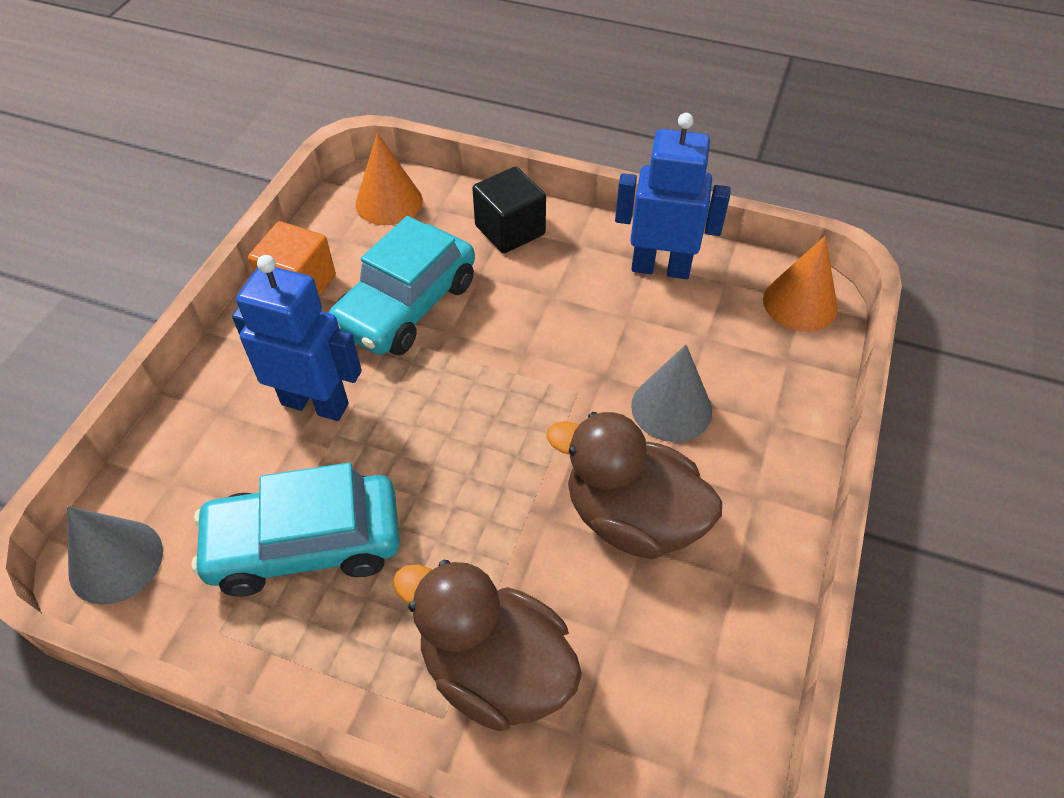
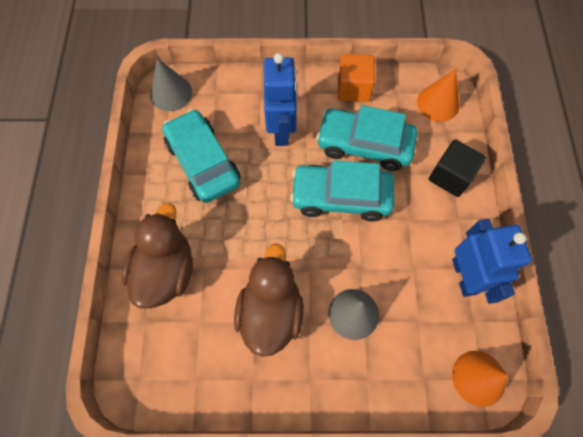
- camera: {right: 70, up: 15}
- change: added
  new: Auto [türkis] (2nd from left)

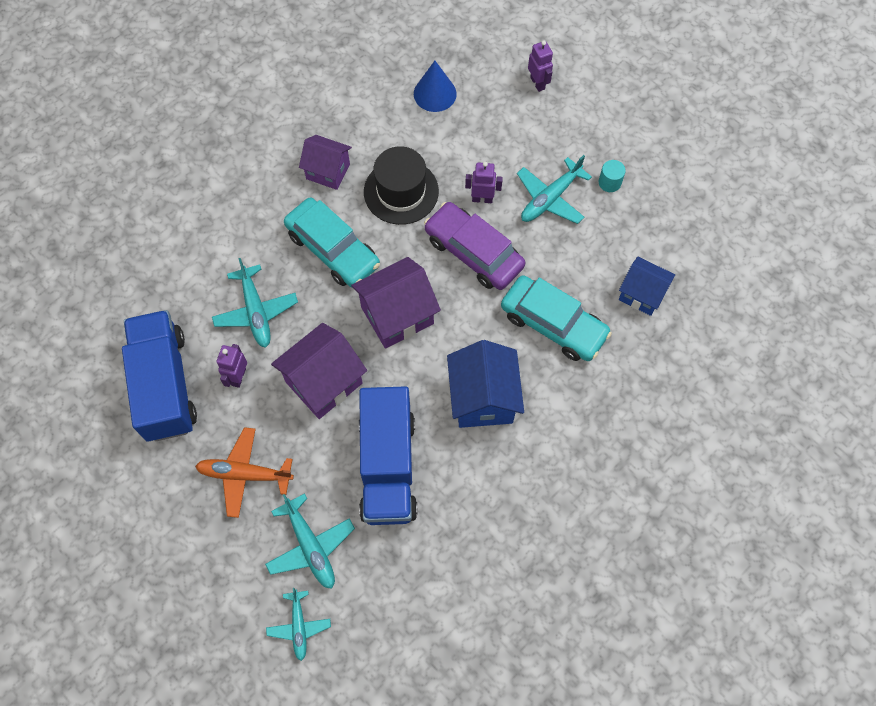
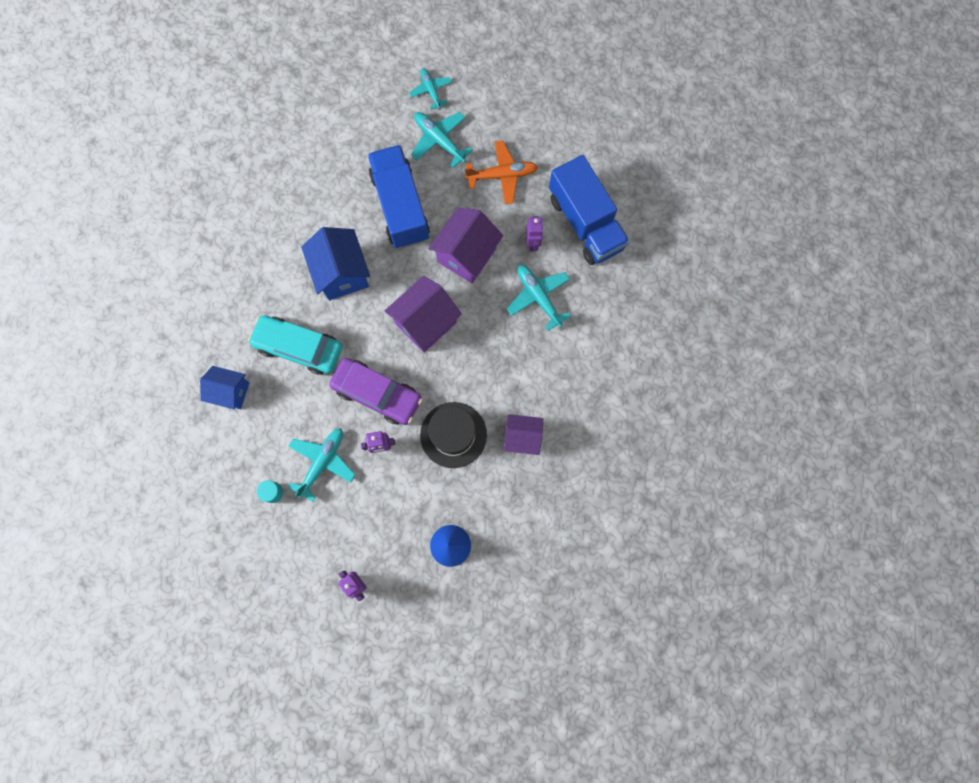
- camera: {right: 165, up: 10}
- change: removed
  old: Auto [türkis] (1st from left)

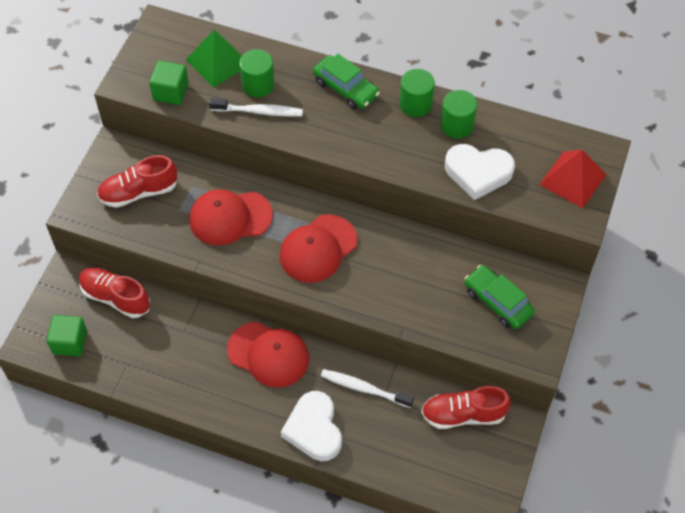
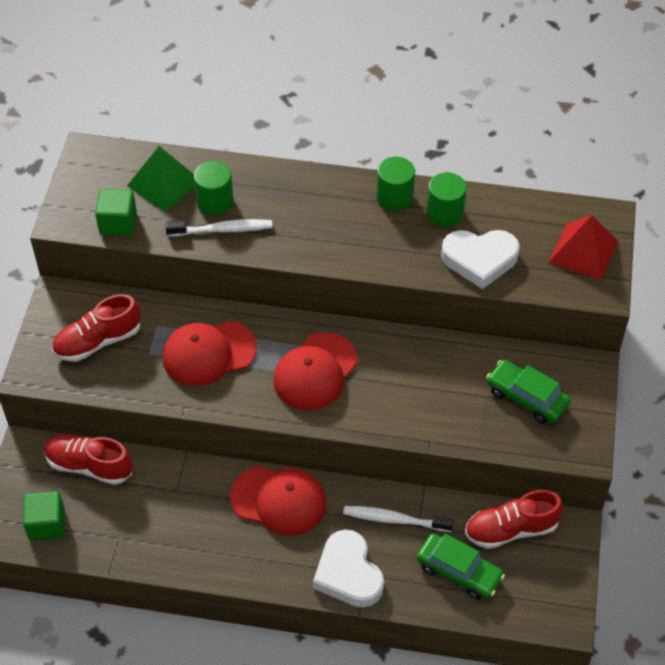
- camera: {right: -10, up: -5}
- change: moved
  old: Auto [grün] (1st from left)

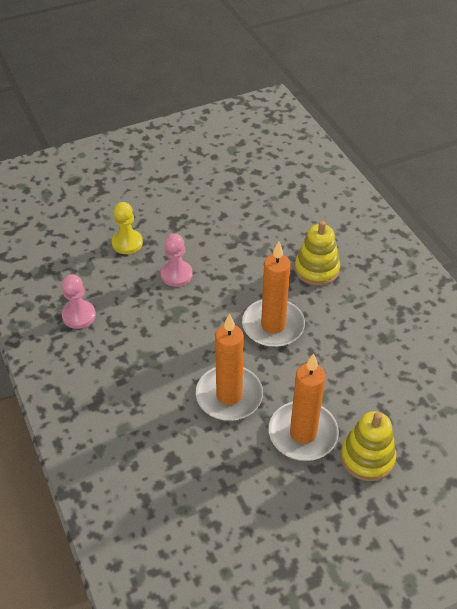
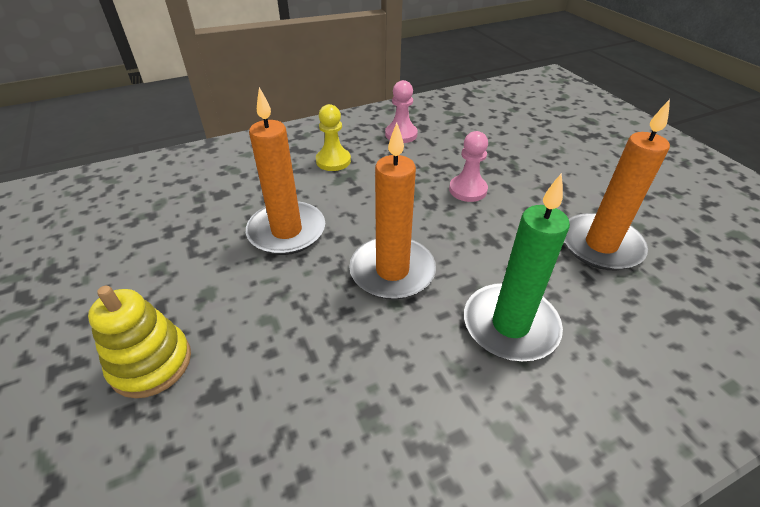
- camera: {right: 90, up: -5}
- change: moved
  old: Bauer [gelb]
- change: replaced
  old: Stapelspielzeug [gelb] (1st from left)
  new: Kerze [grün]
- change: moved
  old: Kerze [orange] (3rd from left)

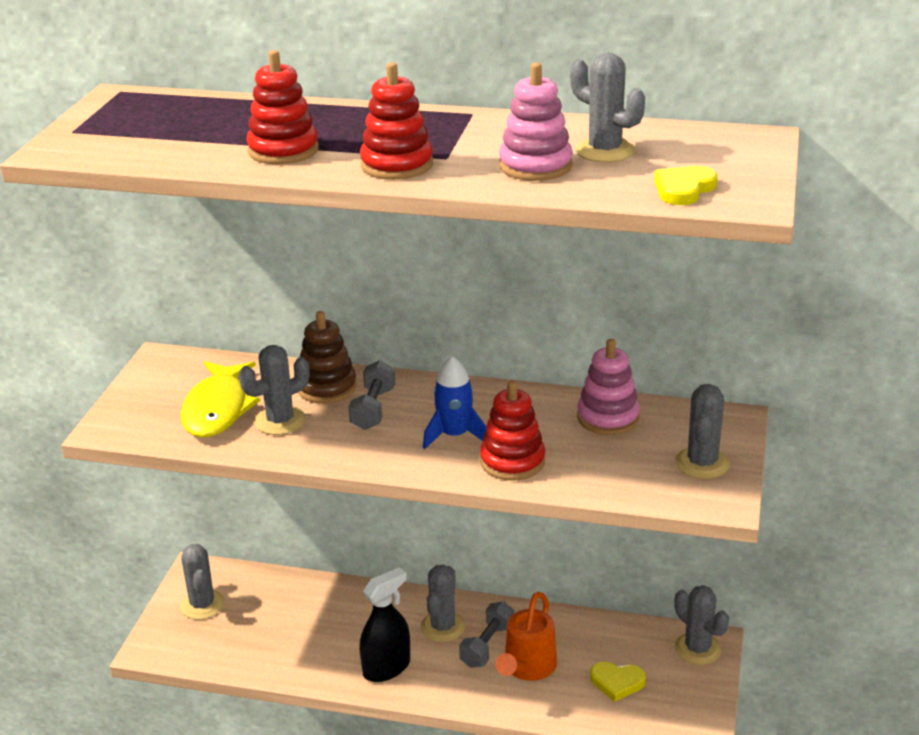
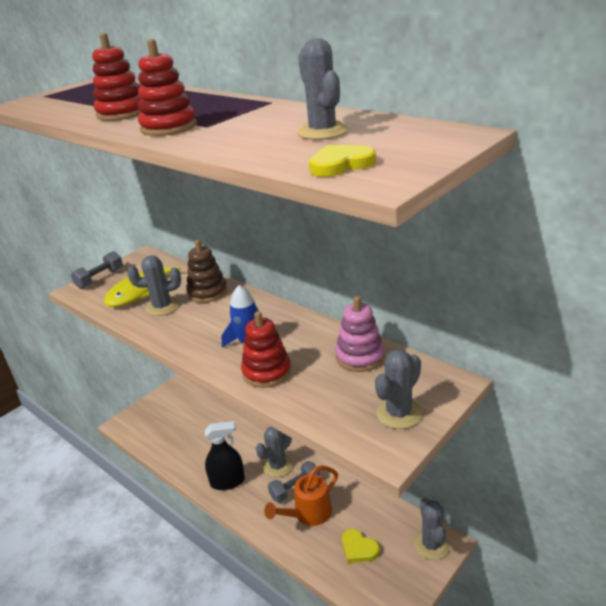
- camera: {right: 30, up: 0}
- change: moved
  old: Hantel [grau] (1st from left)
- change: removed
  old: Kaktus [grau] (1st from left)
- change: removed
  old: Stapelspielzeug [rosa] (1st from left)

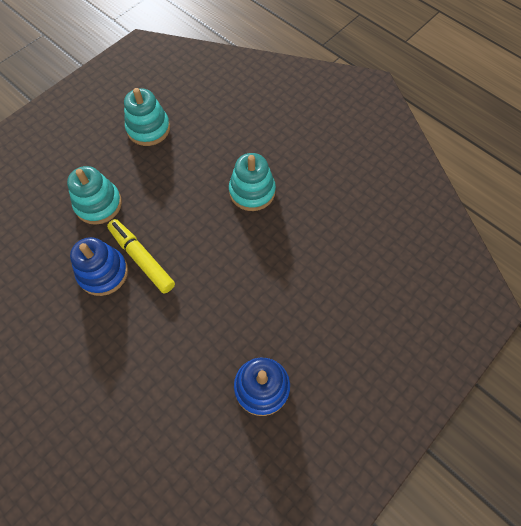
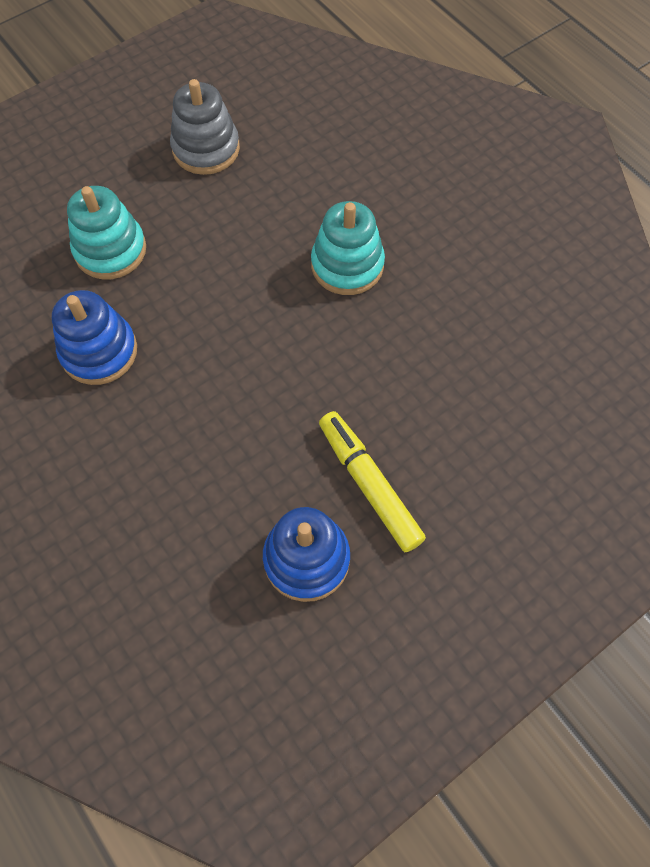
- camera: {right: 10, up: 0}
- change: recoloured
  old: Stapelspielzeug [türkis] (2nd from left)
  new: Stapelspielzeug [grau]
- change: moved
  old: Filzstift [gelb]

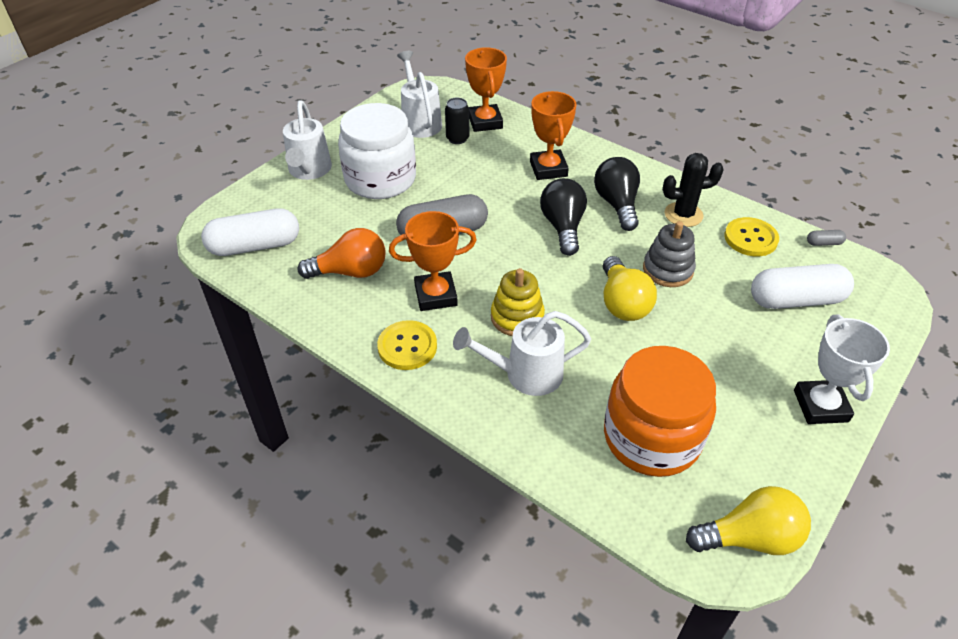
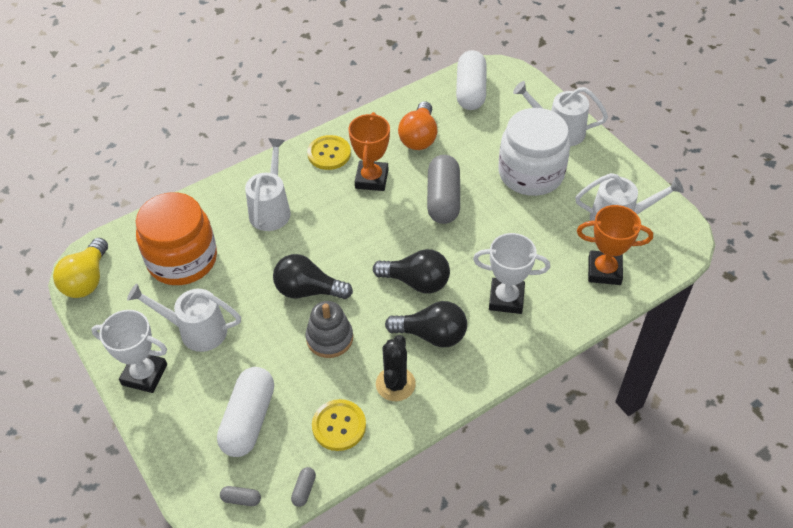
- camera: {right: 110, up: 5}
- change: added
  new: Gießkanne [weiß] (1st from left)
- change: added
  new: Kapsel [grau] (1st from left)
- change: recoloured
  old: Glühbirne [gelb] (1st from left)
  new: Glühbirne [schwarz] (1st from left)
- change: recoloured
  old: Pokal [orange] (3rd from left)
  new: Pokal [weiß] (2nd from left)
- change: removed
  old: Dose [schwarz]
- change: removed
  old: Stapelspielzeug [gelb]

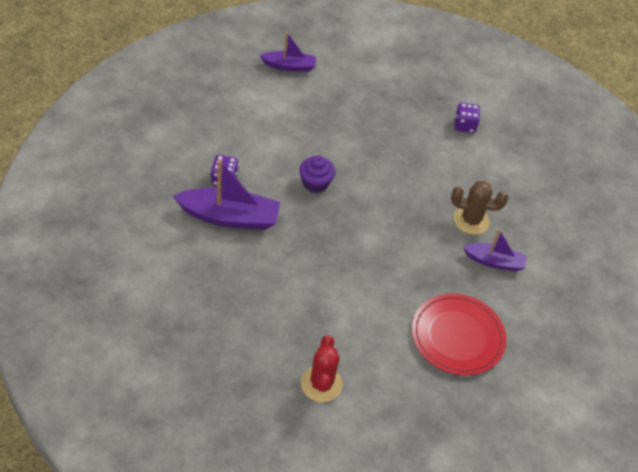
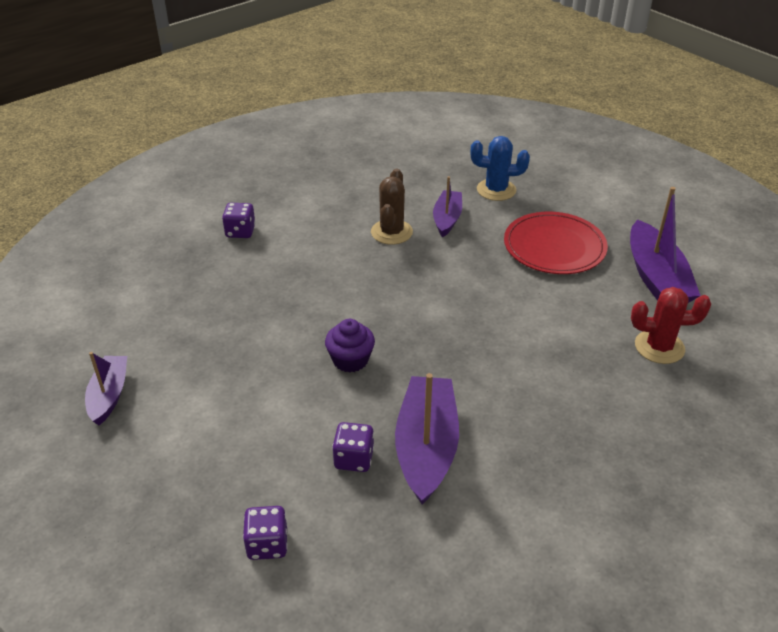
- camera: {right: -85, up: -10}
- change: added
  new: Spielwürfel [lila] (2nd from left)
- change: added
  new: Kaktus [blau]
- change: added
  new: Boot [lila] (4th from left)

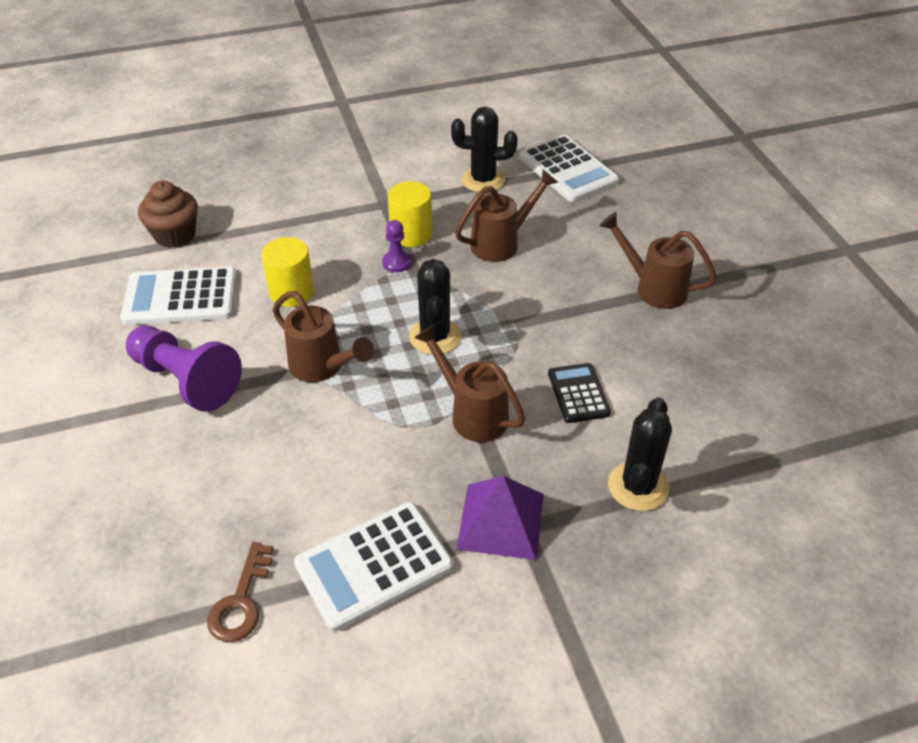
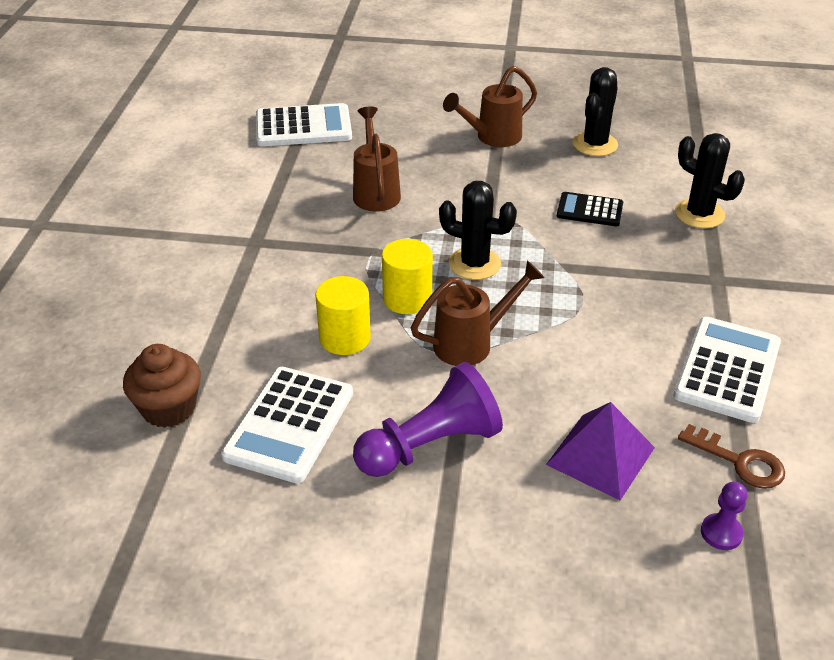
- camera: {right: -65, up: -5}
- change: moved
  old: Vollzylinder [gelb] (2nd from left)
- change: moved
  old: Pyramide [lila]
- change: moved
  old: Kaktus [schwarz] (2nd from left)
- change: turned
  old: Taschenrechner [weiß] (2nd from left in the first image)
  degrees: -150
- change: moved
  old: Bauer [lila] (2nd from left)
- change: removed
  old: Gießkanne [braun] (2nd from left)

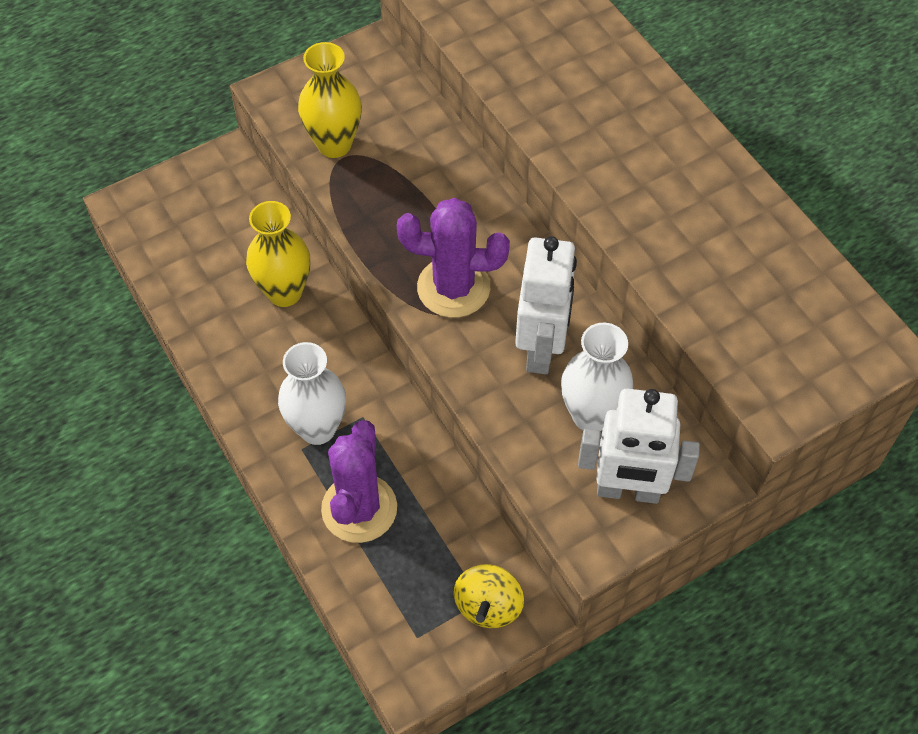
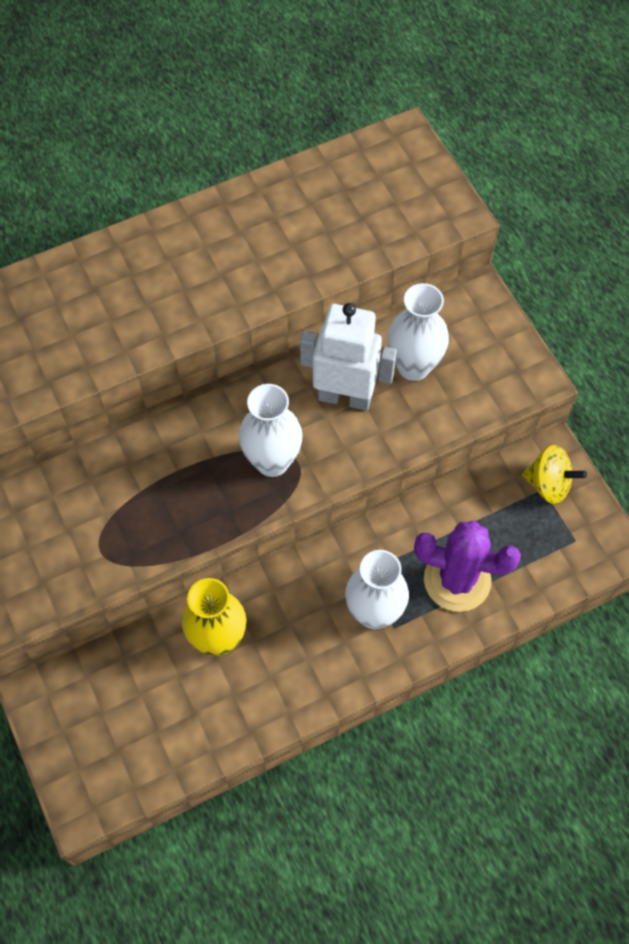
- camera: {right: -85, up: 5}
- change: replaced
  old: Kaktus [lila] (2nd from left)
  new: Vase [weiß] (1st from left)
- change: removed
  old: Vase [gelb] (2nd from left)
- change: removed
  old: Roboter [weiß] (2nd from left)

